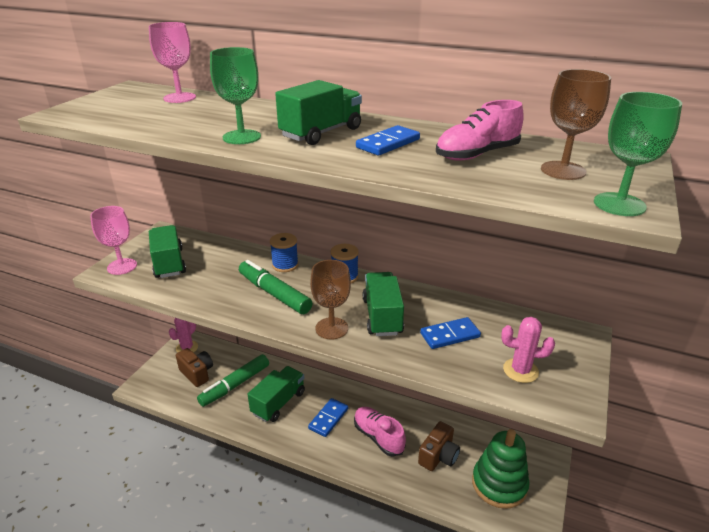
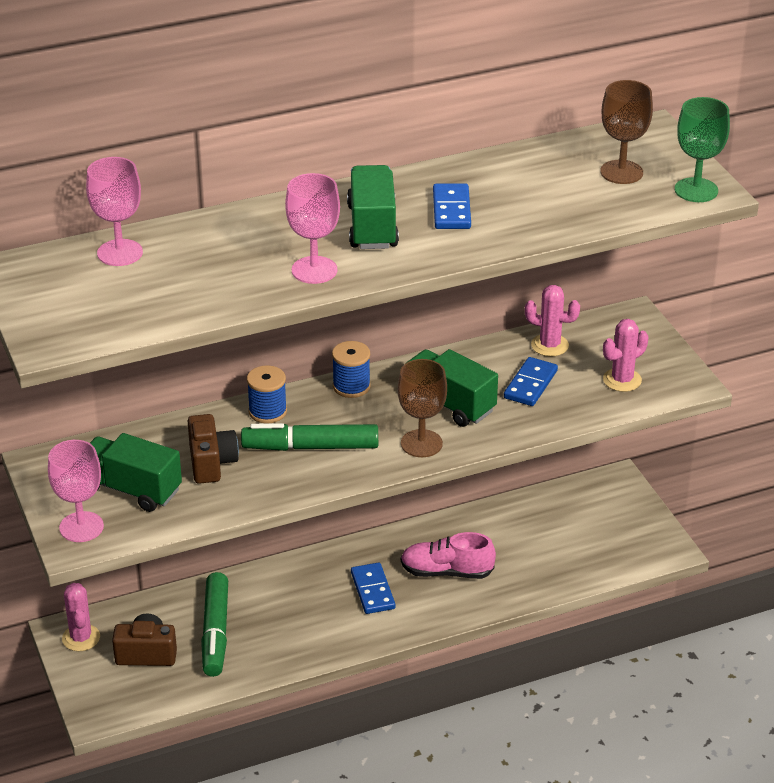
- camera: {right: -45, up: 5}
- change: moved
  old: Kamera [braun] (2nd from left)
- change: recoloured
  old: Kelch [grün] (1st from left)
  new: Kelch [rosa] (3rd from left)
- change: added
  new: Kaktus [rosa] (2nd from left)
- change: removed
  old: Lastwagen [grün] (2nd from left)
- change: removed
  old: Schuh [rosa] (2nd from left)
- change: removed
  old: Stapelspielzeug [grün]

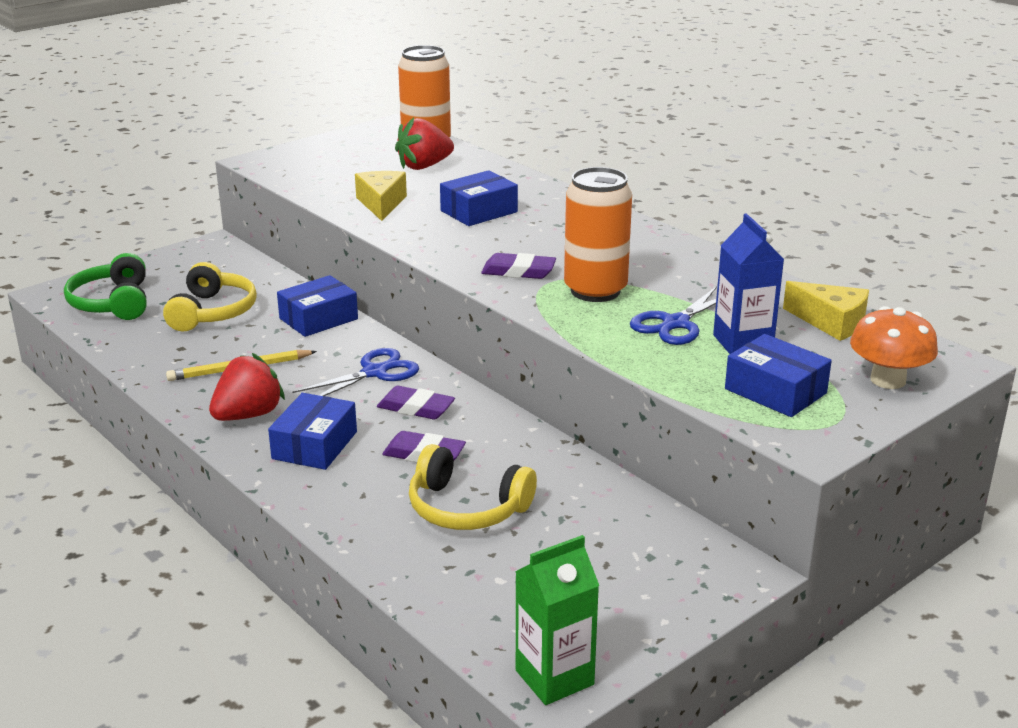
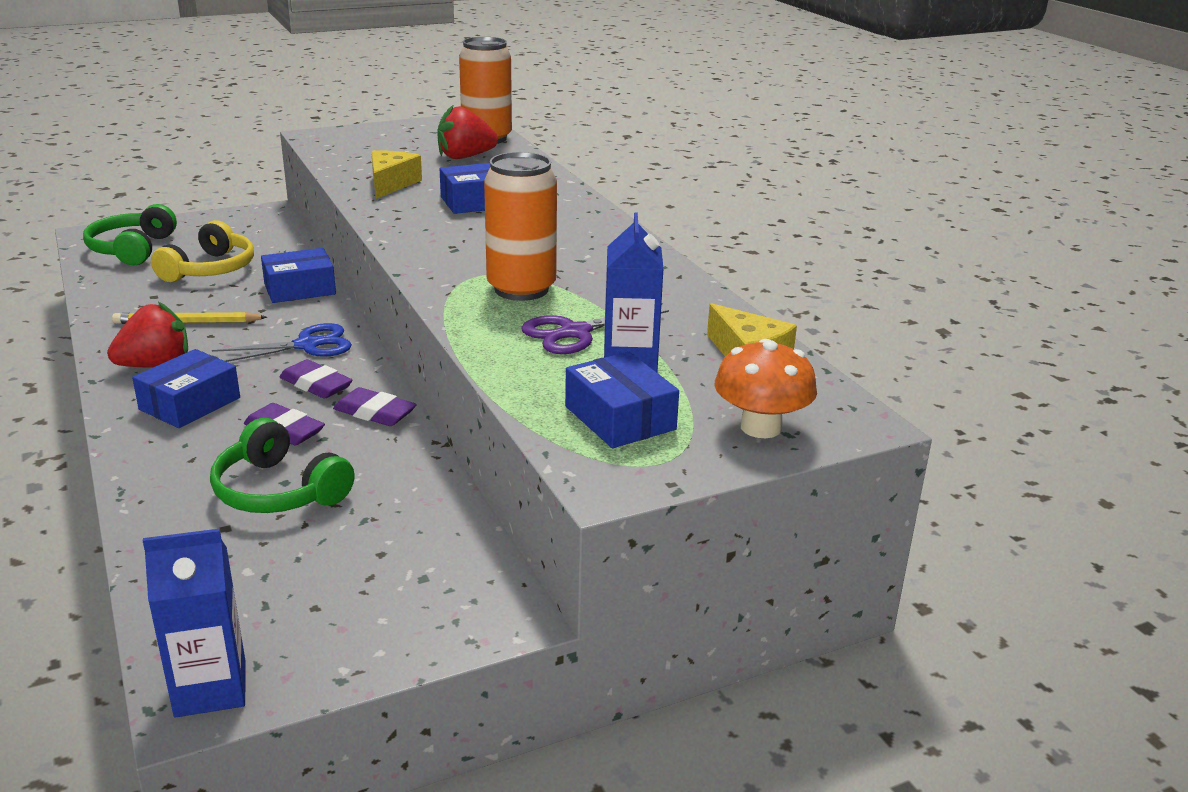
- camera: {right: 15, up: 0}
- change: recoloured
  old: Getränkekarton [grün]
  new: Getränkekarton [blau] (1st from left)
- change: recoloured
  old: Kopfhörer [gelb] (2nd from left)
  new: Kopfhörer [grün] (2nd from left)
- change: moved
  old: Radiergummi [lila] (3rd from left)
- change: recoloured
  old: Schere [blau] (2nd from left)
  new: Schere [lila]

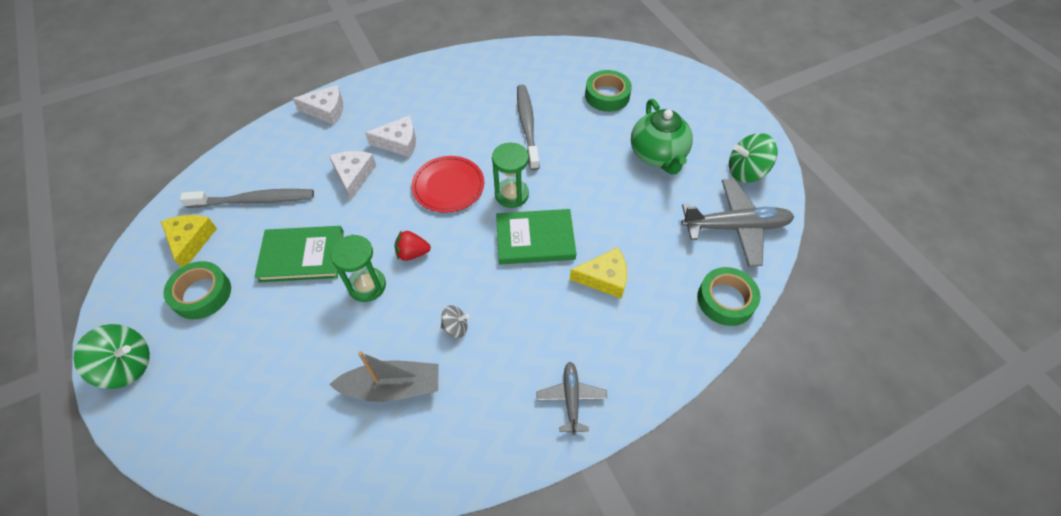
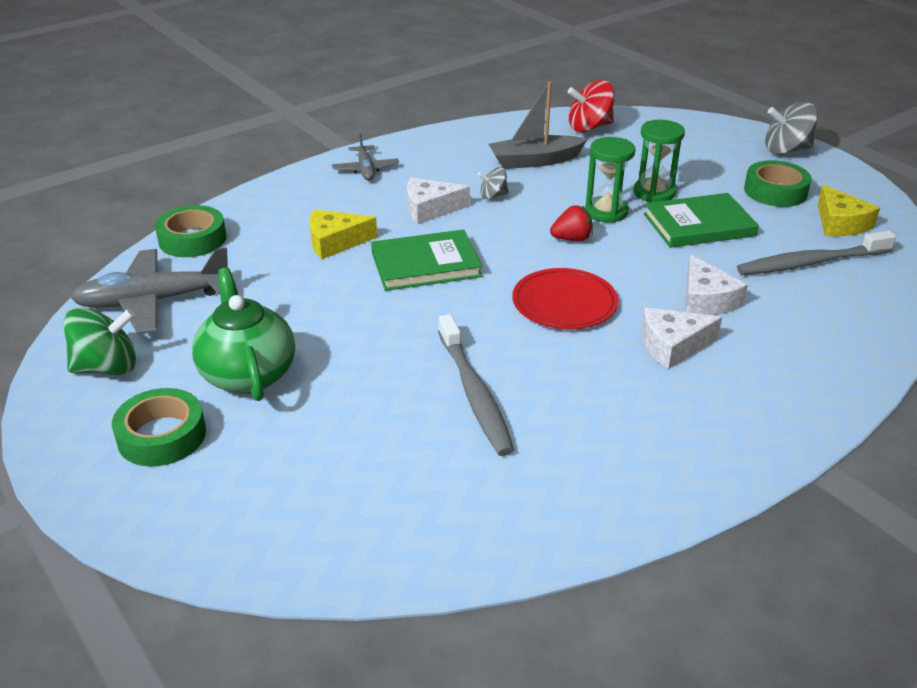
- camera: {right: 170, up: -20}
- change: moved
  old: Klebeband [grün] (2nd from left in the first image)
  new: Klebeband [grün] (1st from left)
- change: moved
  old: Käse [weiß] (1st from left)
- change: added
  new: Kreisel [rot]
- change: moved
  old: Sanduhr [grün] (2nd from left)
- change: recoloured
  old: Kreisel [grün] (1st from left)
  new: Kreisel [grau] (2nd from left)

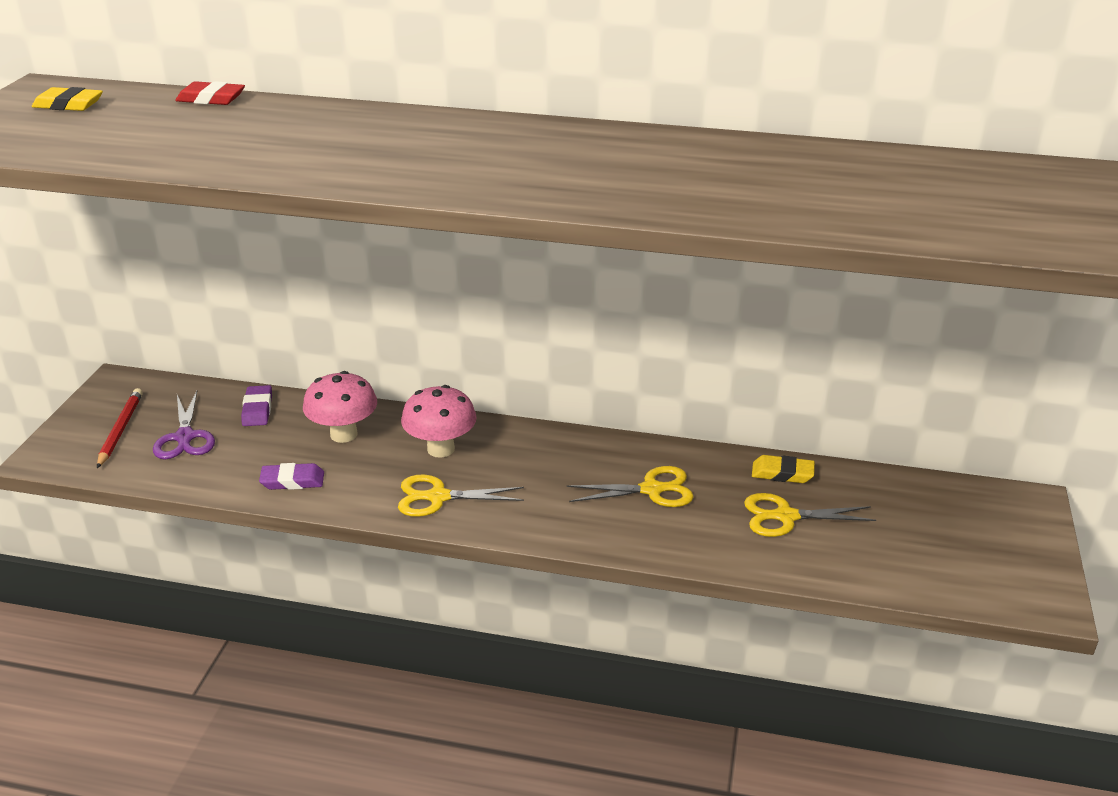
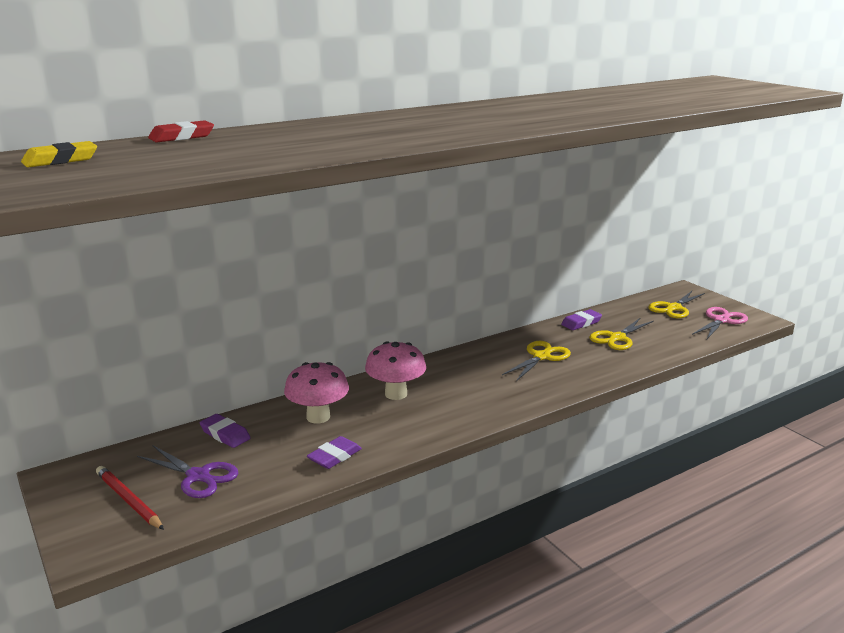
- camera: {right: -45, up: -10}
- change: recoloured
  old: Radiergummi [gelb] (2nd from left)
  new: Radiergummi [lila] (3rd from left)
- change: moved
  old: Schere [gelb] (1st from left in the first image)
  new: Schere [gelb] (3rd from left)
- change: added
  new: Schere [rosa]

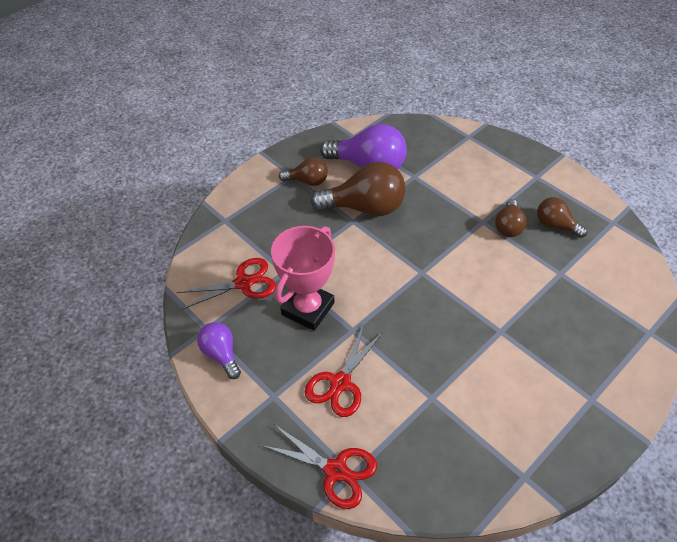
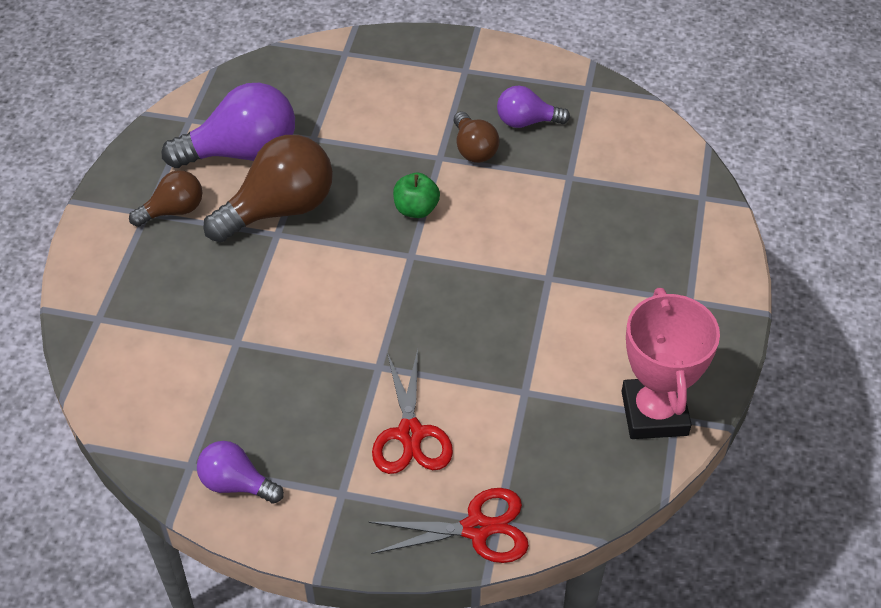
- camera: {right: -35, up: 0}
- change: added
  new: Apfel [grün]
- change: recoloured
  old: Glühbirne [braun] (4th from left)
  new: Glühbirne [lila] (3rd from left)
- change: moved
  old: Pokal [rosa]
- change: removed
  old: Schere [rot] (1st from left)

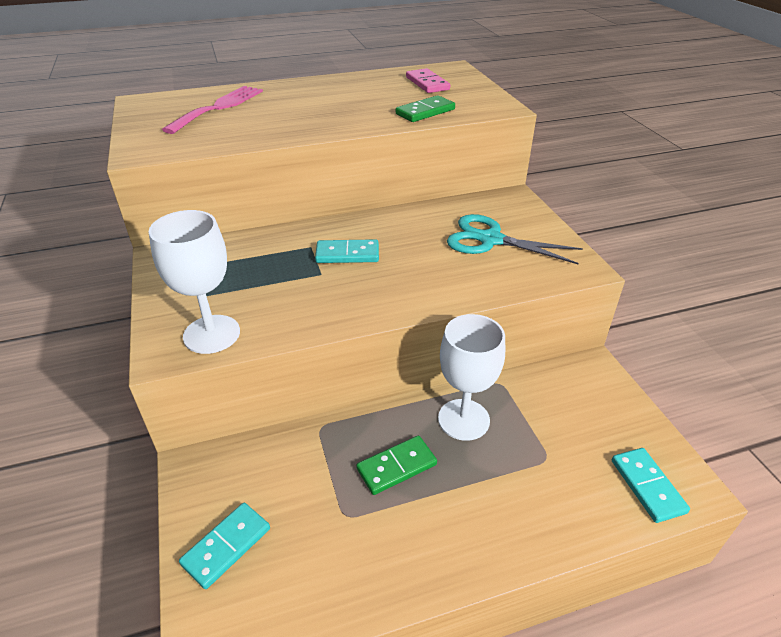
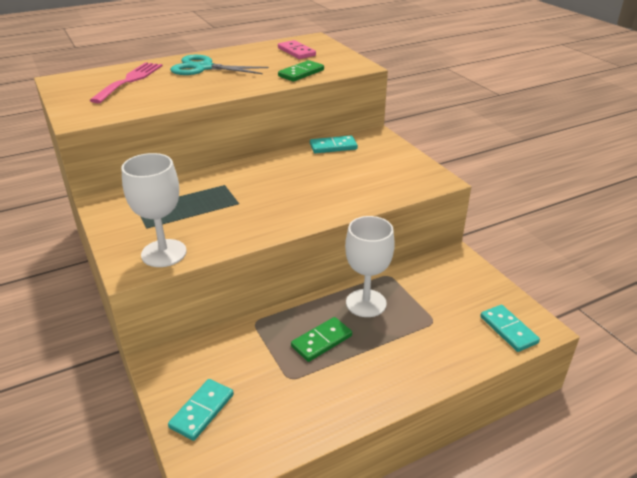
- camera: {right: -10, up: -5}
- change: moved
  old: Schere [türkis]
- change: moved
  old: Dominostein [türkis] (2nd from left)

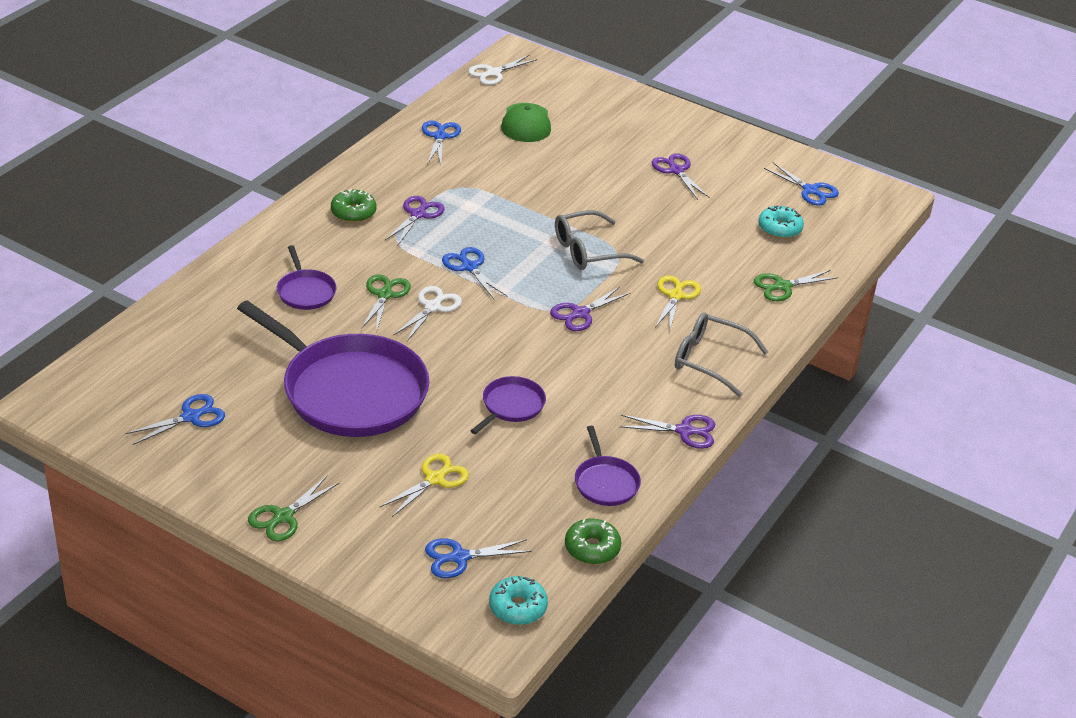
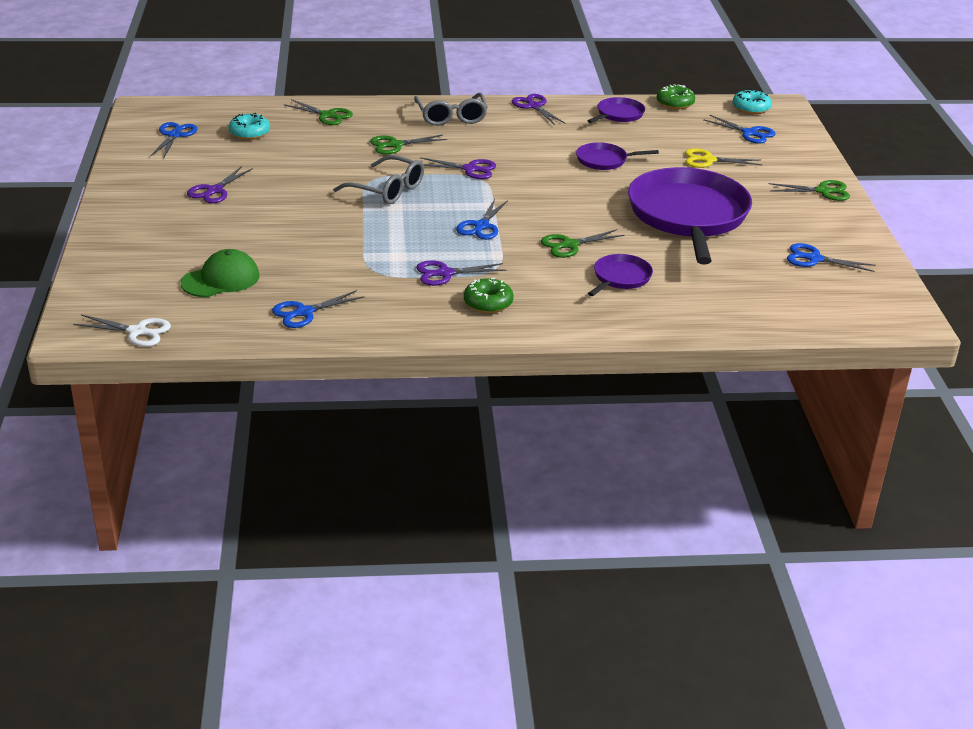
- camera: {right: -125, up: -5}
- change: recoloured
  old: Schere [gelb] (2nd from left)
  new: Schere [grün] (2nd from left)
- change: removed
  old: Schere [weiß] (1st from left)

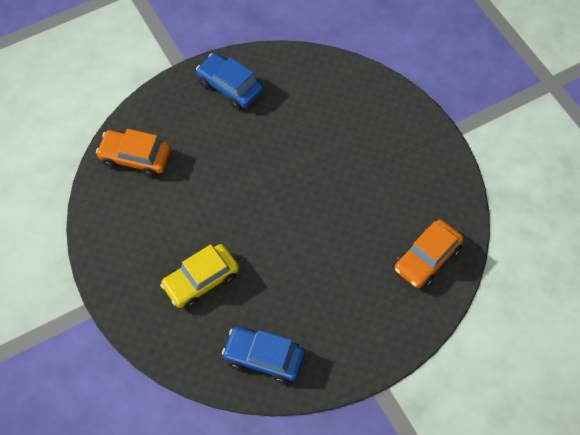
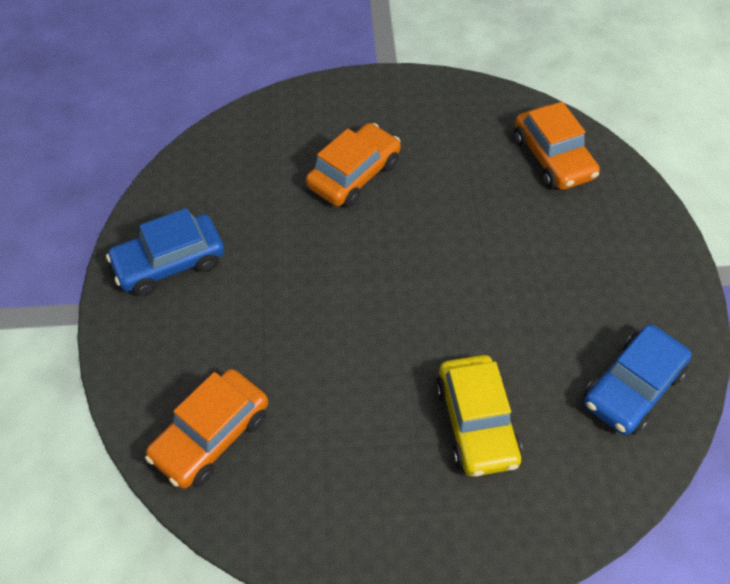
- camera: {right: -65, up: -5}
- change: added
  new: Auto [orange] (2nd from left)

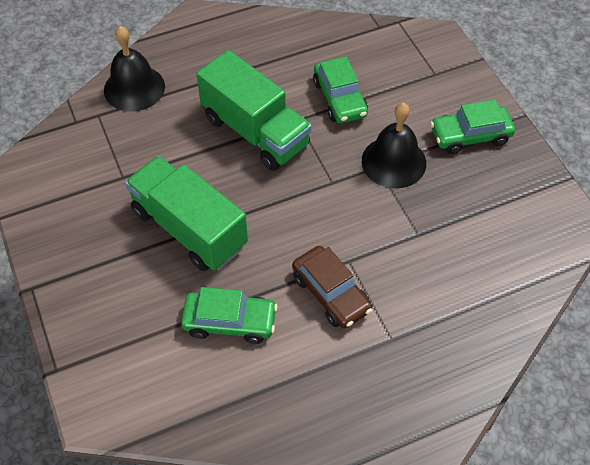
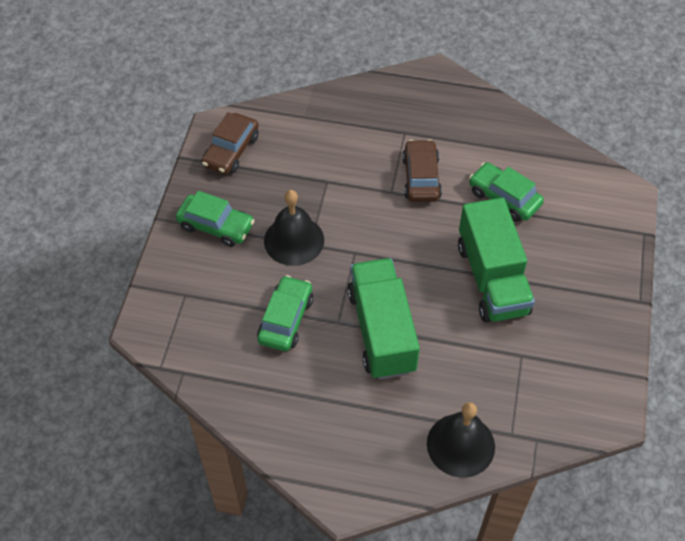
- camera: {right: -145, up: 0}
- change: added
  new: Auto [braun] (1st from left)

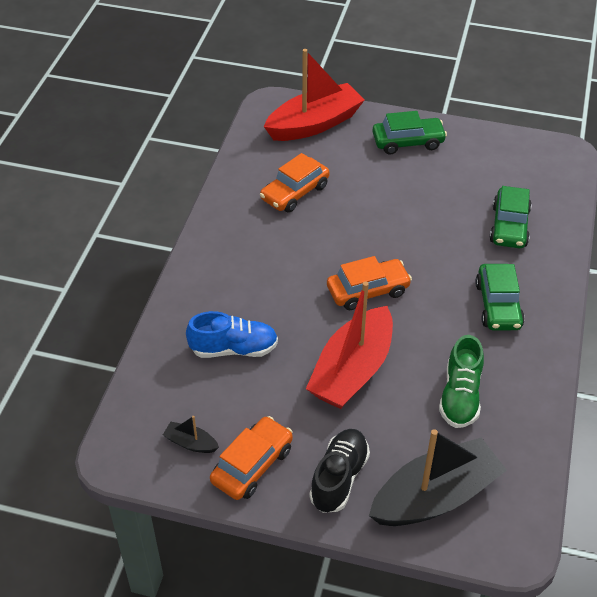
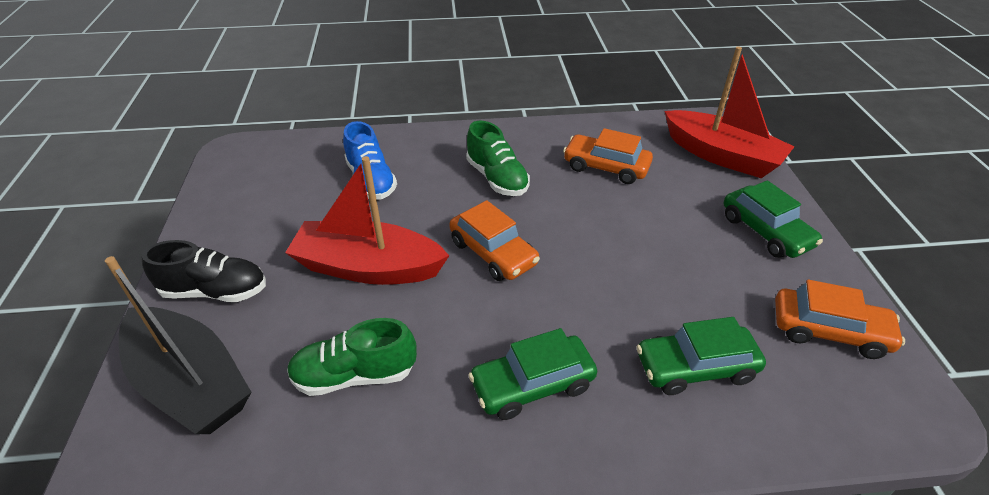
- camera: {right: 70, up: -5}
- change: added
  new: Schuh [grün] (2nd from left)
- change: moved
  old: Auto [orange] (1st from left in the first image)
  new: Auto [orange] (3rd from left)
- change: removed
  old: Boot [schwarz] (1st from left)

